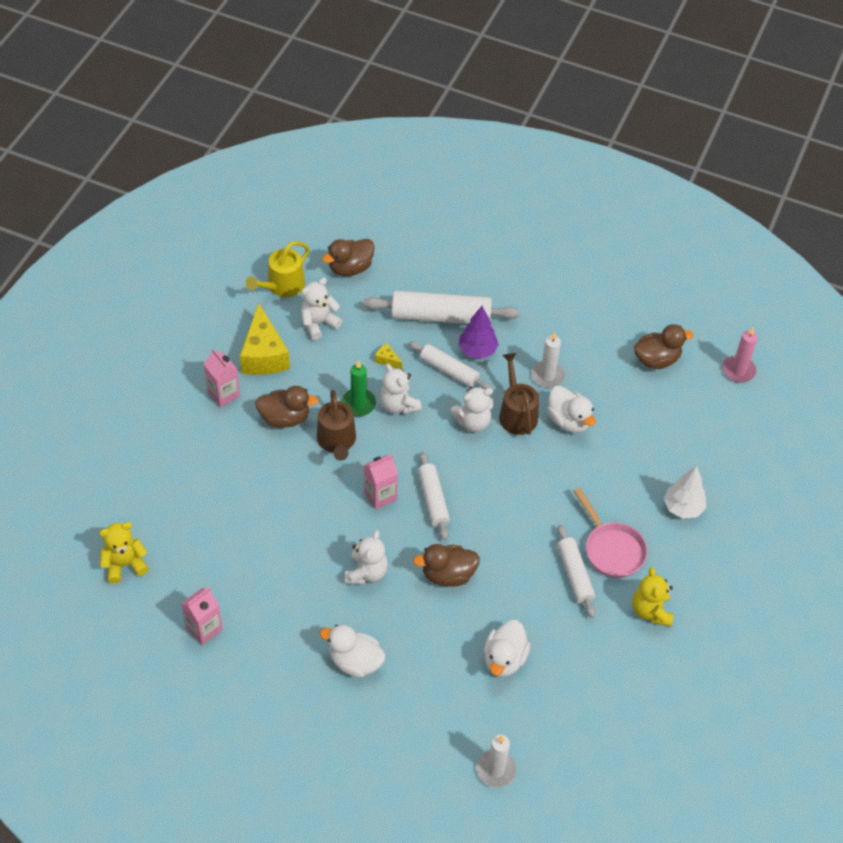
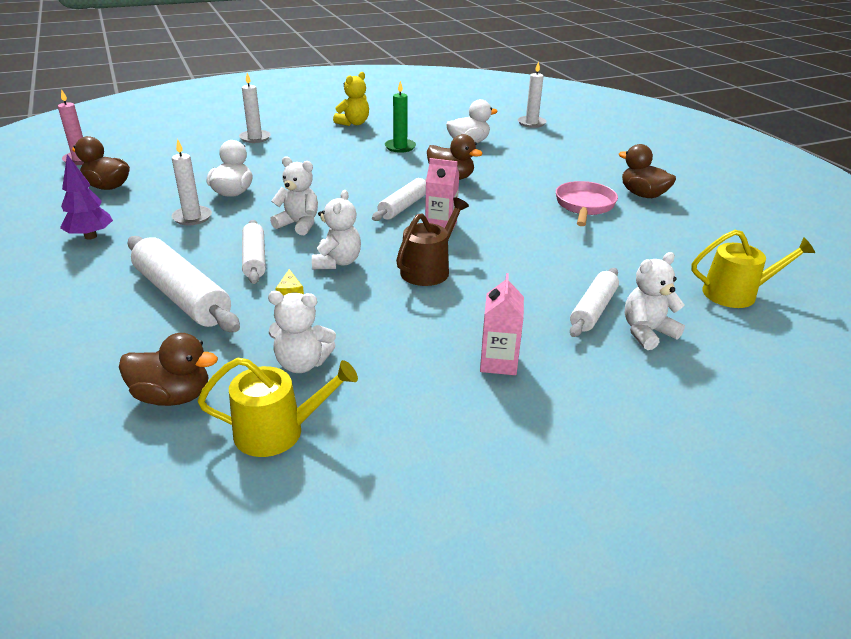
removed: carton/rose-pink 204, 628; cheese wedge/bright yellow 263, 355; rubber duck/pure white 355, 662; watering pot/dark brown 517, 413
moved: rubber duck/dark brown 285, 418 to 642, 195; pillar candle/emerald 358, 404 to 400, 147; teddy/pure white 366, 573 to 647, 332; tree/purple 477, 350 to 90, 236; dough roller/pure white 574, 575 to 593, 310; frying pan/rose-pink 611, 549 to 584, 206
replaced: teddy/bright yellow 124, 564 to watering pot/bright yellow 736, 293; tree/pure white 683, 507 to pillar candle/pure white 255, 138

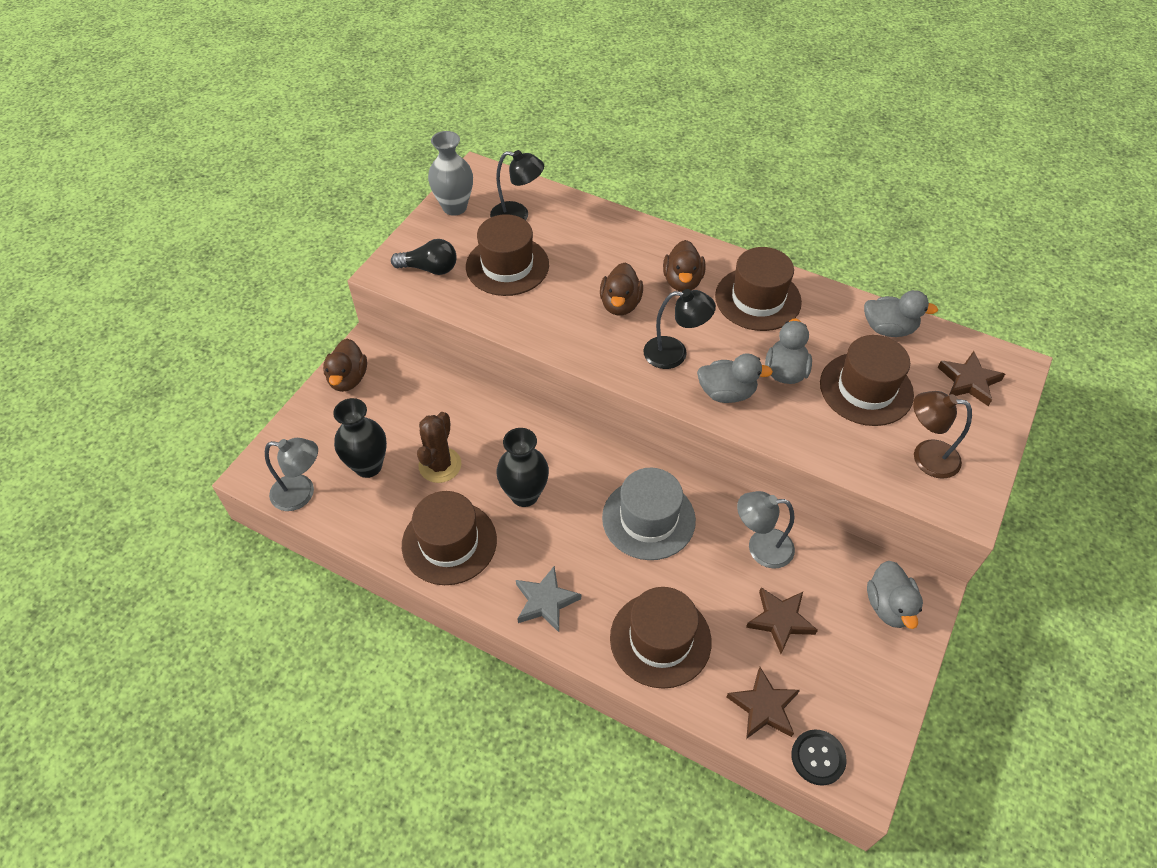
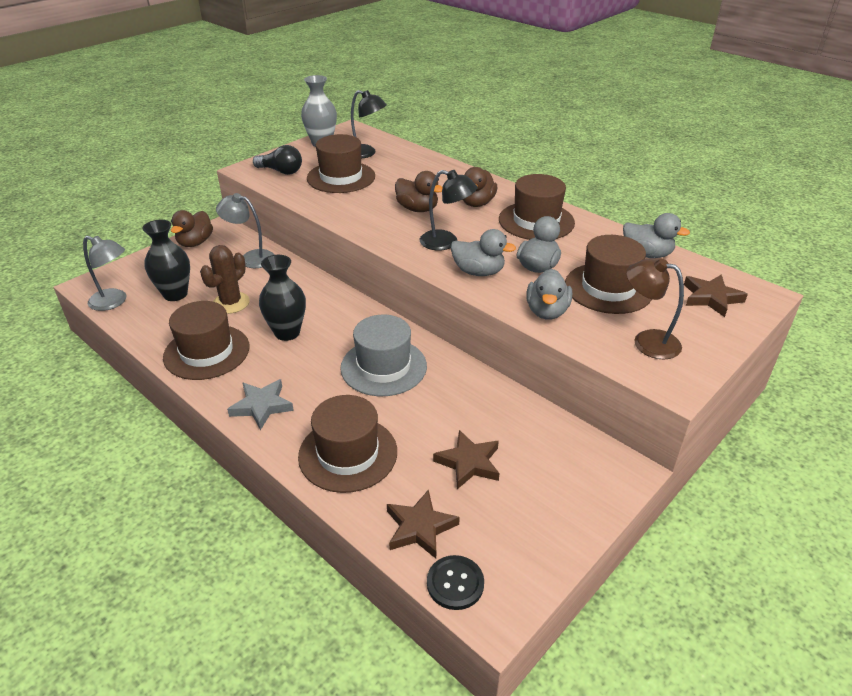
moved: lamp/gray 760, 548 to 251, 258; rubber duck/gray 889, 606 to 547, 311
turned: rubber duck/dark brown 620, 304 = 417, 209 75 degrees counterclockwise

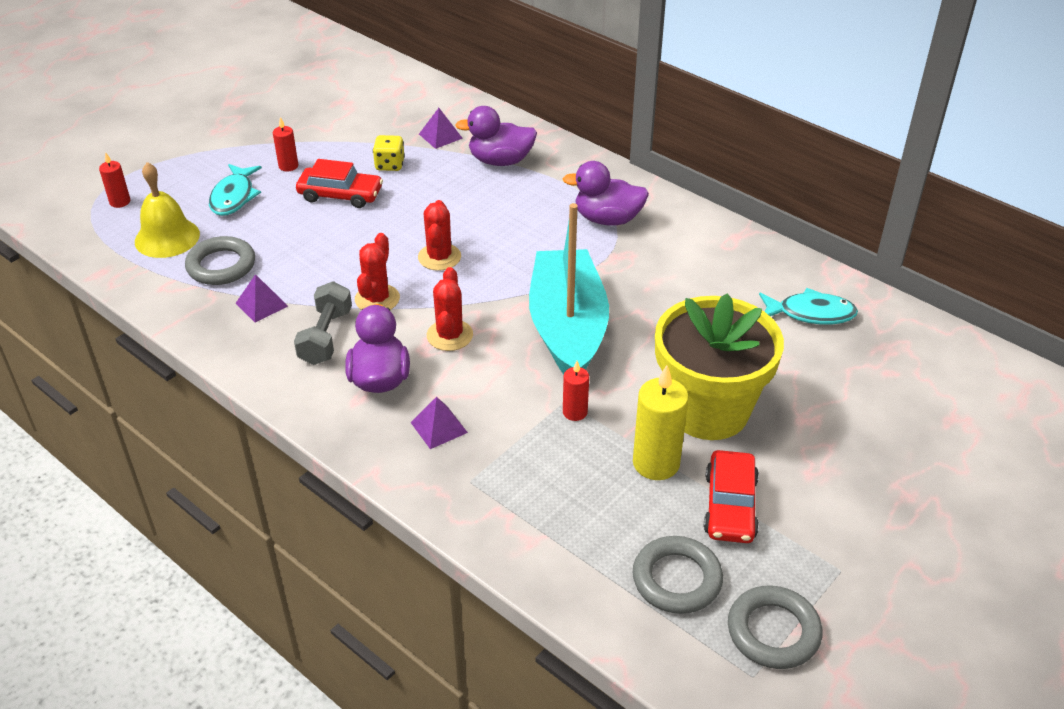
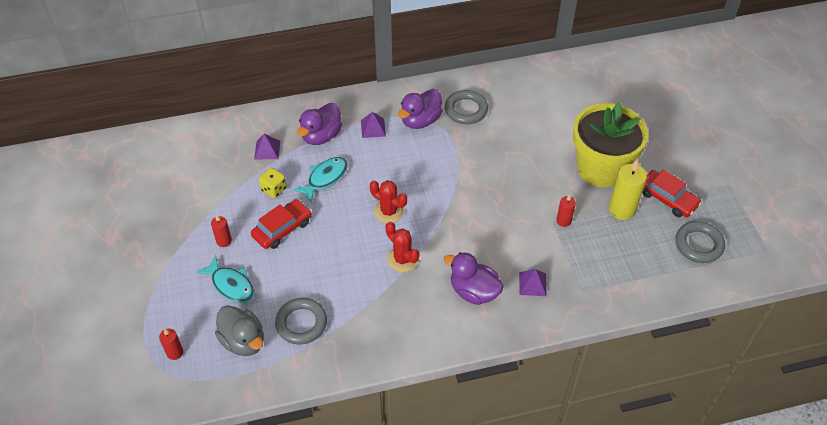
removed: dumbbell/gray 326, 337; cactus/crimson 449, 335; toy boat/aqua 567, 328
moved: solid pyramid/purple 261, 304 to 373, 128; torus/gray 773, 631 to 466, 110; toy fish/aqua 811, 313 to 325, 178
replaced: hand bell/bright yellow 167, 237 to rubber duck/gray 243, 341

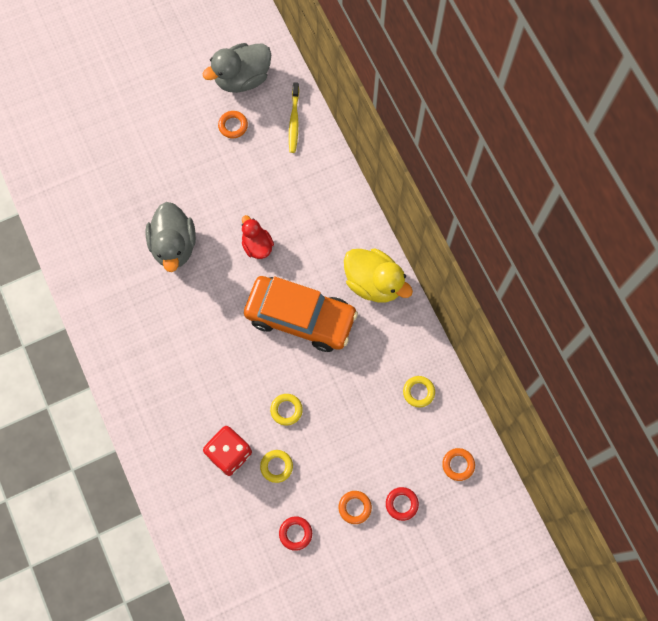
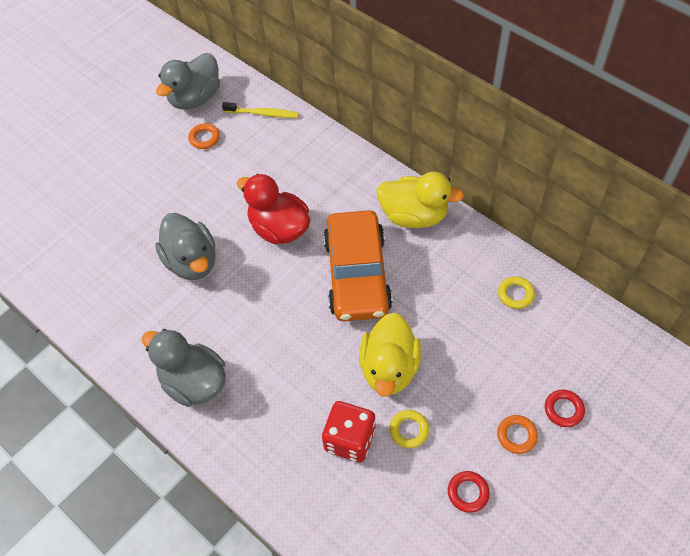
removed: torus/orange-coloured 458, 464
added: rubber duck/gray 194, 382
replaced: torus/bright yellow 286, 410 to rubber duck/bright yellow 389, 368
turned: car/orange-coloured 300, 317 = 357, 275 90 degrees clockwise; tooth brush/bright yellow 294, 121 = 263, 113 60 degrees counterclockwise
resized: rubber duck/crimson 257, 245 = 279, 228 x1.64

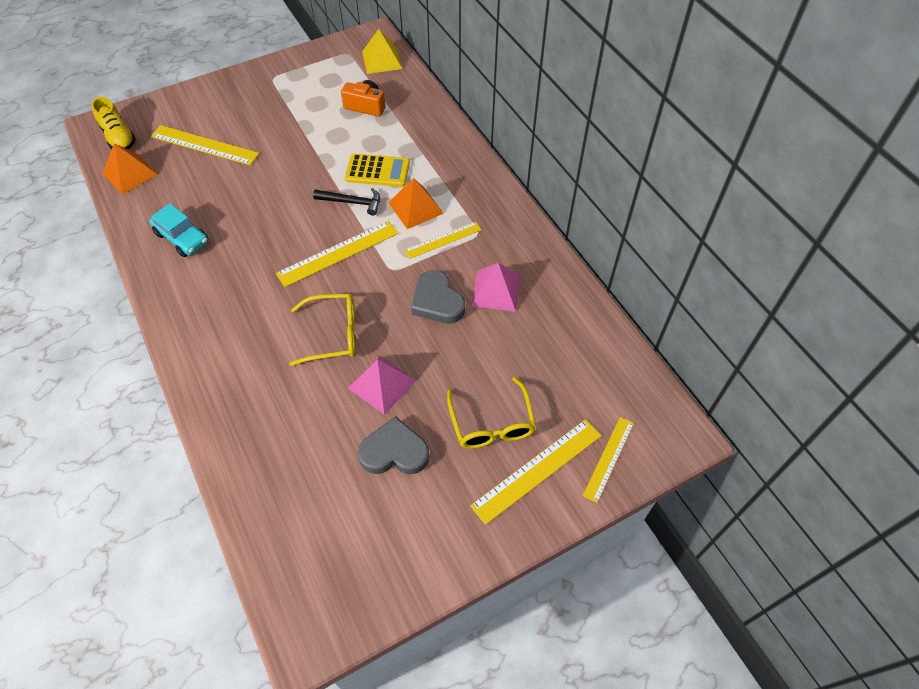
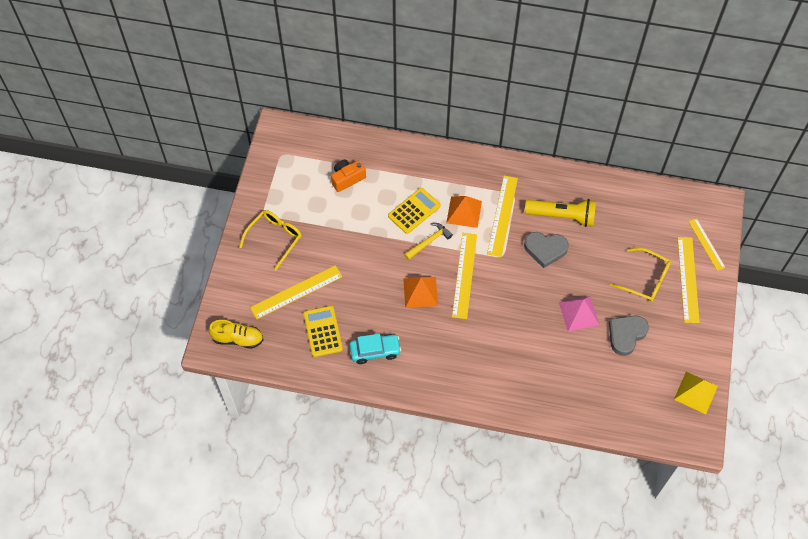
added: pocket calculator/bright yellow 323, 331
moved: solid pyramid/orange-coloured 130, 174 to 420, 292; glasses/bright yellow 333, 334 to 275, 238; solid pyramid/bright yellow 382, 60 to 695, 392
replaced: solid pyramid/rose-pink 496, 290 to torch/bright yellow 562, 216
recoloured: hammer/ebony 352, 202 to hammer/bright yellow 429, 241
resized: measuring stick/bright yellow 443, 240 = 502, 215 x1.56

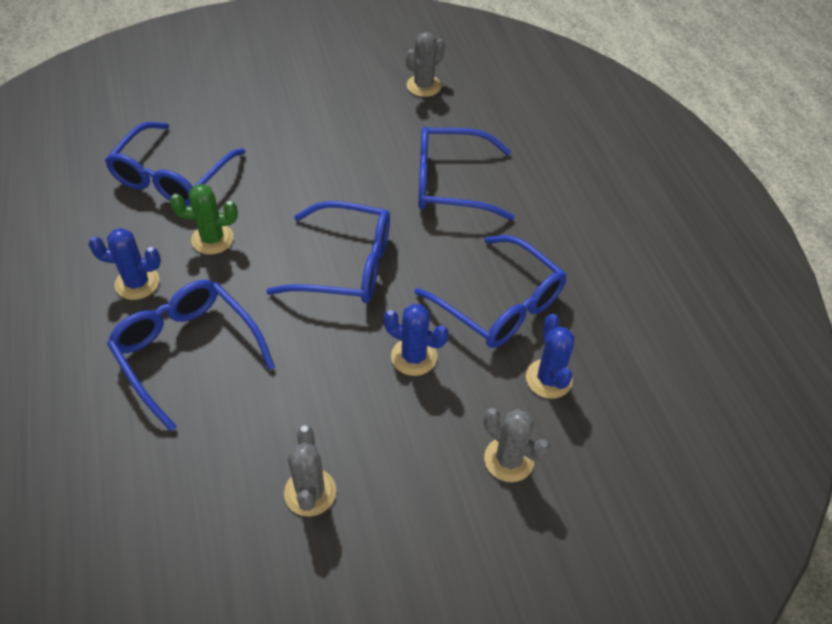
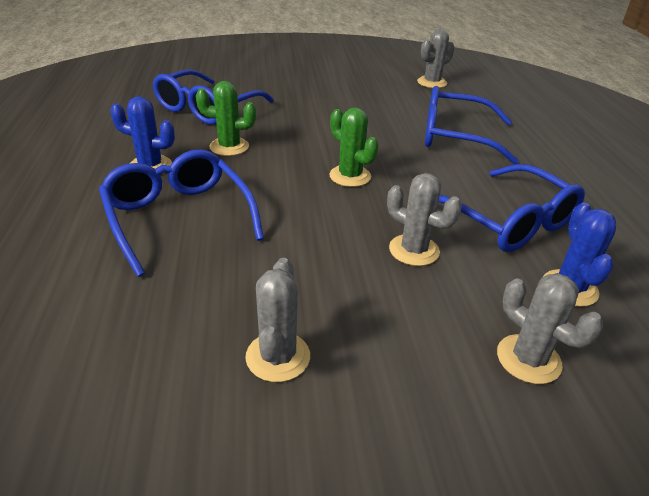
replaced: glasses/blue 345, 265 to cactus/emerald 350, 176
recoloured: cactus/blue 414, 357 to cactus/gray 414, 250

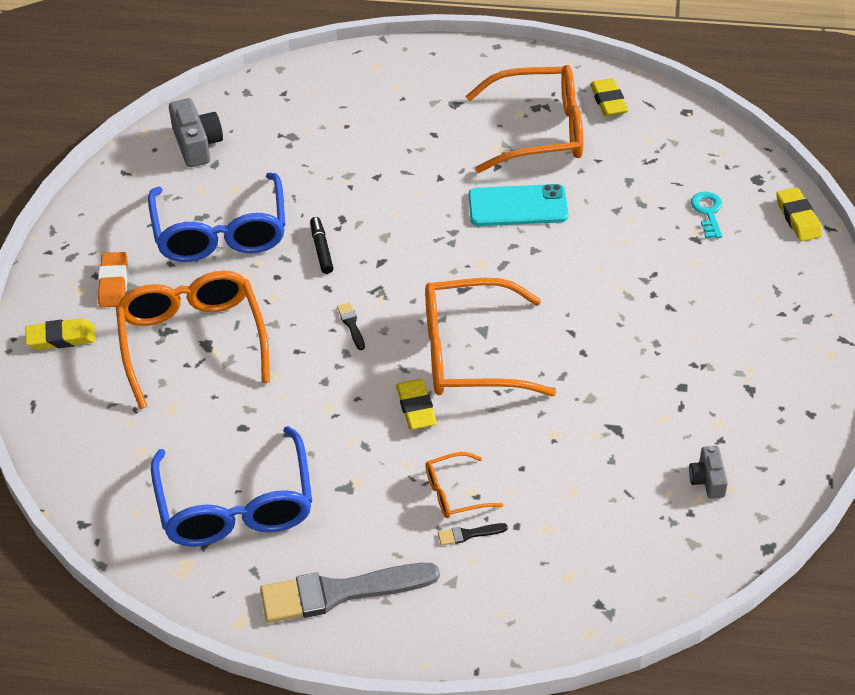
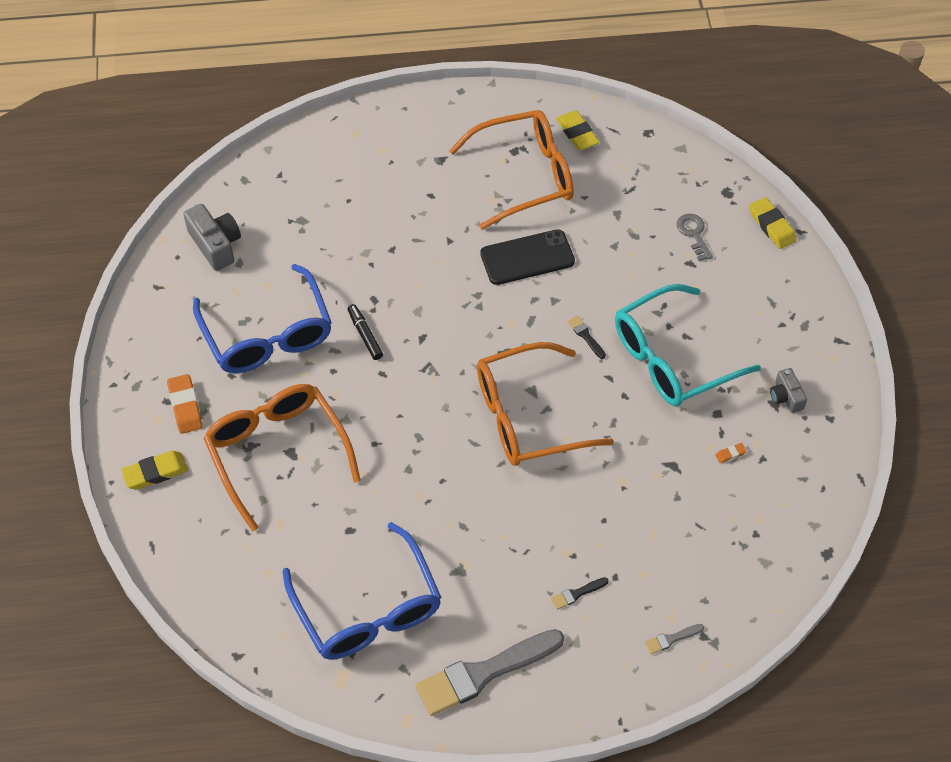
removed: gum eraser/bright yellow 416, 408; glasses/orange-coloured 455, 493
added: glasses/aqua 673, 357; brush/gray 671, 639; gum eraser/orange-coloured 730, 454
moved: brush/ebony 351, 324 to 585, 336; photo camera/gray 707, 480 to 786, 397
recoloured: mobile phone/aqua 518, 206 to mobile phone/ebony 527, 258; latchkey/aqua 707, 212 to latchkey/gray 693, 234

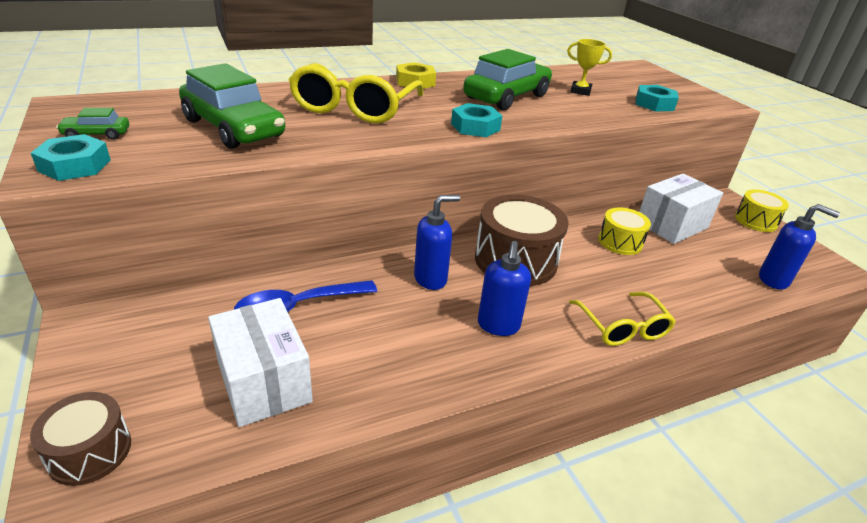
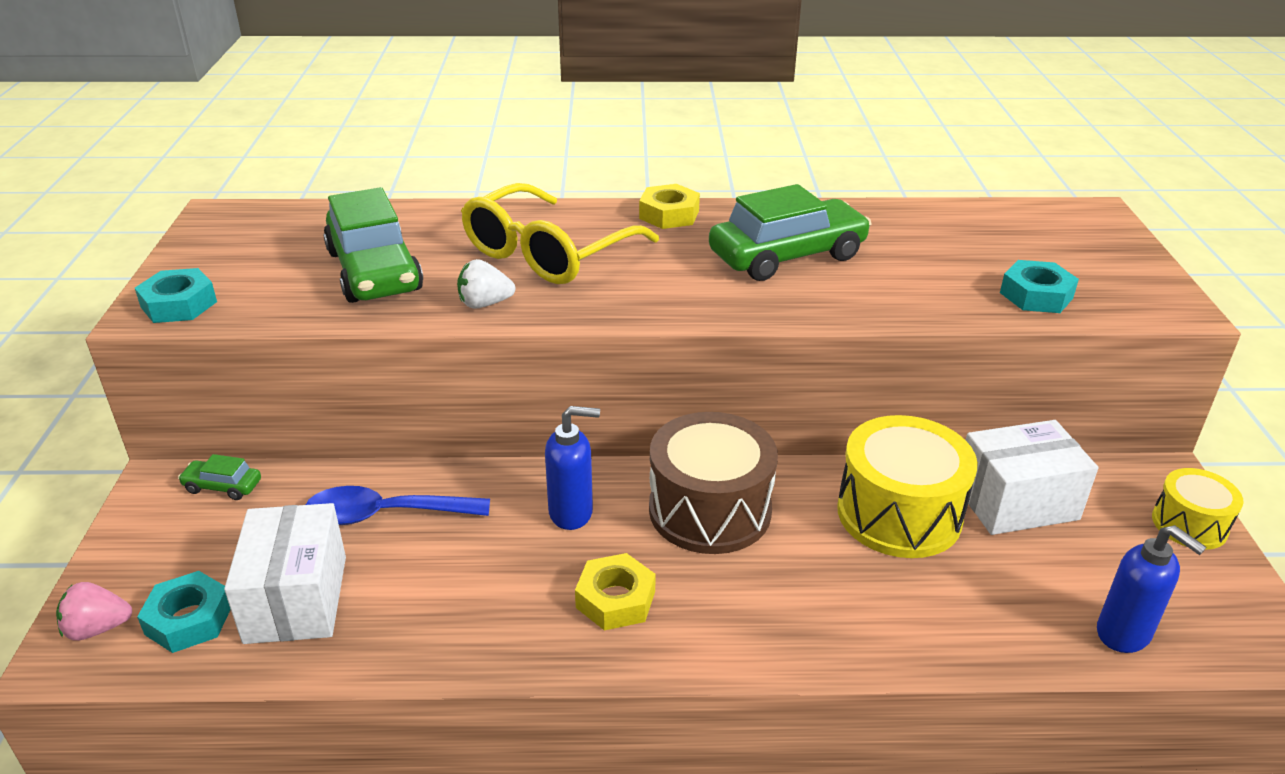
removed: prize cup/bright yellow 580, 91; glasses/bright yellow 622, 327
added: strawberry/pure white 485, 304
moved: car/emerald 97, 134 to 223, 486; nut/aqua 475, 127 to 189, 619
replaced: drum/dark brown 90, 451 to strawberry/rose-pink 98, 628; soap dispenser/blue 498, 326 to nut/bright yellow 615, 599
resized: drum/bright yellow 620, 242 = 899, 514 x1.76

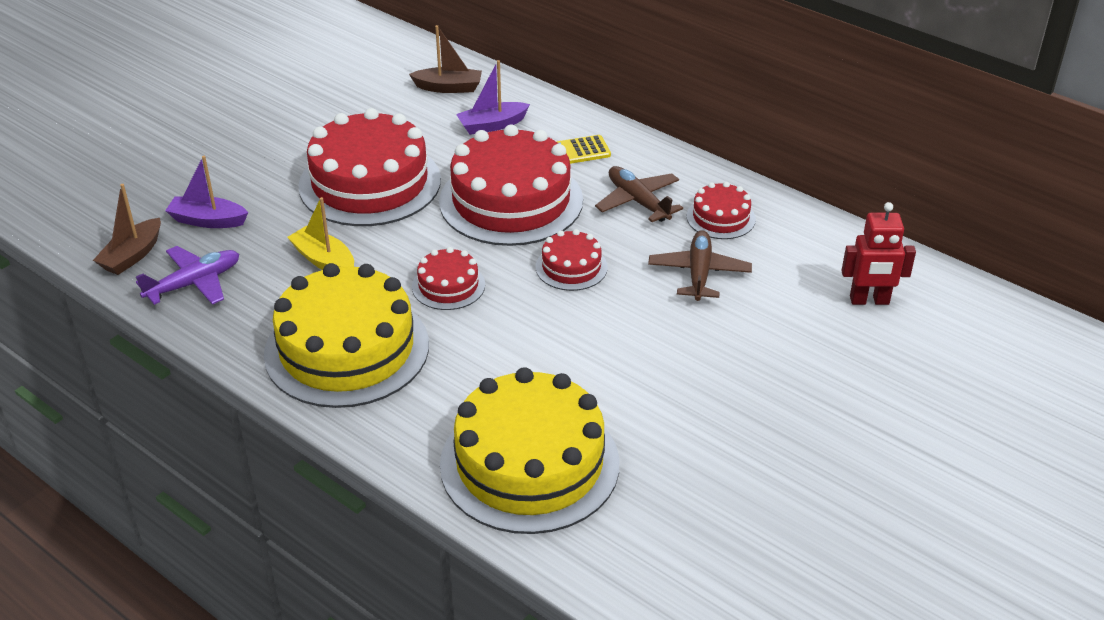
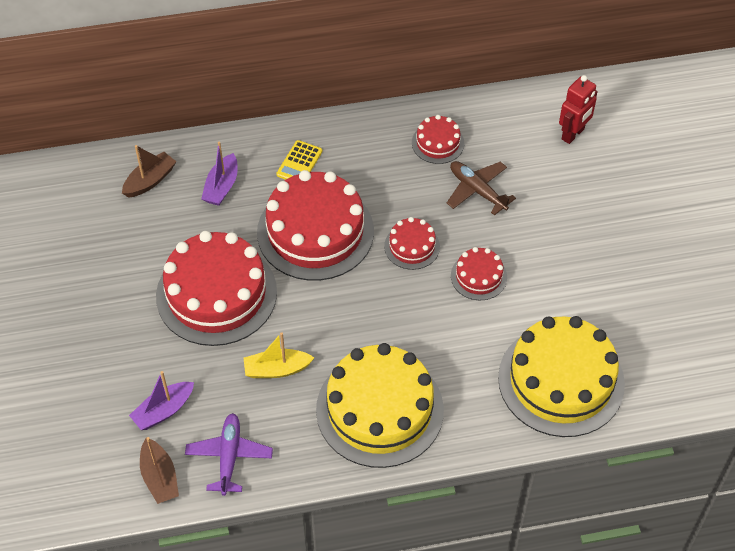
removed: plane/dark brown 638, 201
moved: gateau/crimson 448, 286 to 478, 276

